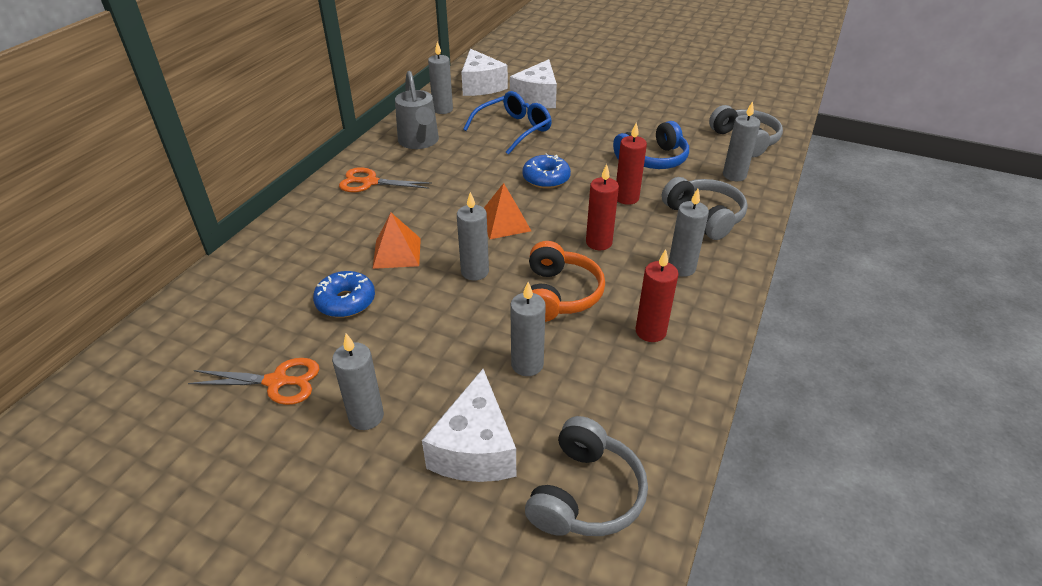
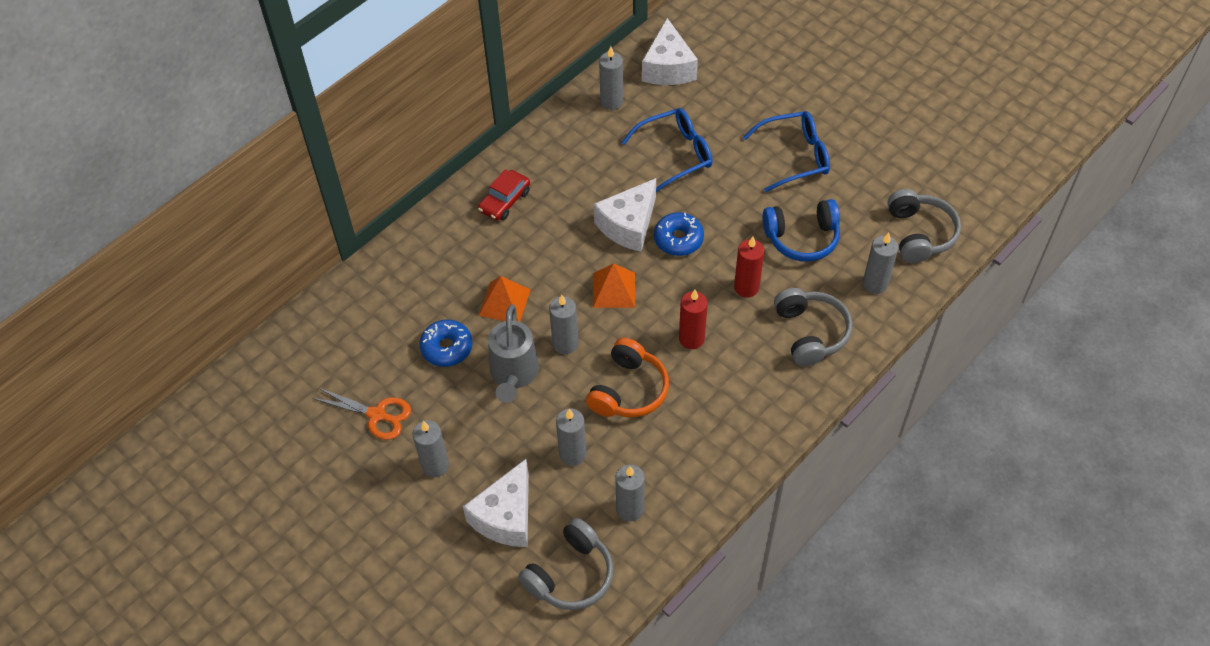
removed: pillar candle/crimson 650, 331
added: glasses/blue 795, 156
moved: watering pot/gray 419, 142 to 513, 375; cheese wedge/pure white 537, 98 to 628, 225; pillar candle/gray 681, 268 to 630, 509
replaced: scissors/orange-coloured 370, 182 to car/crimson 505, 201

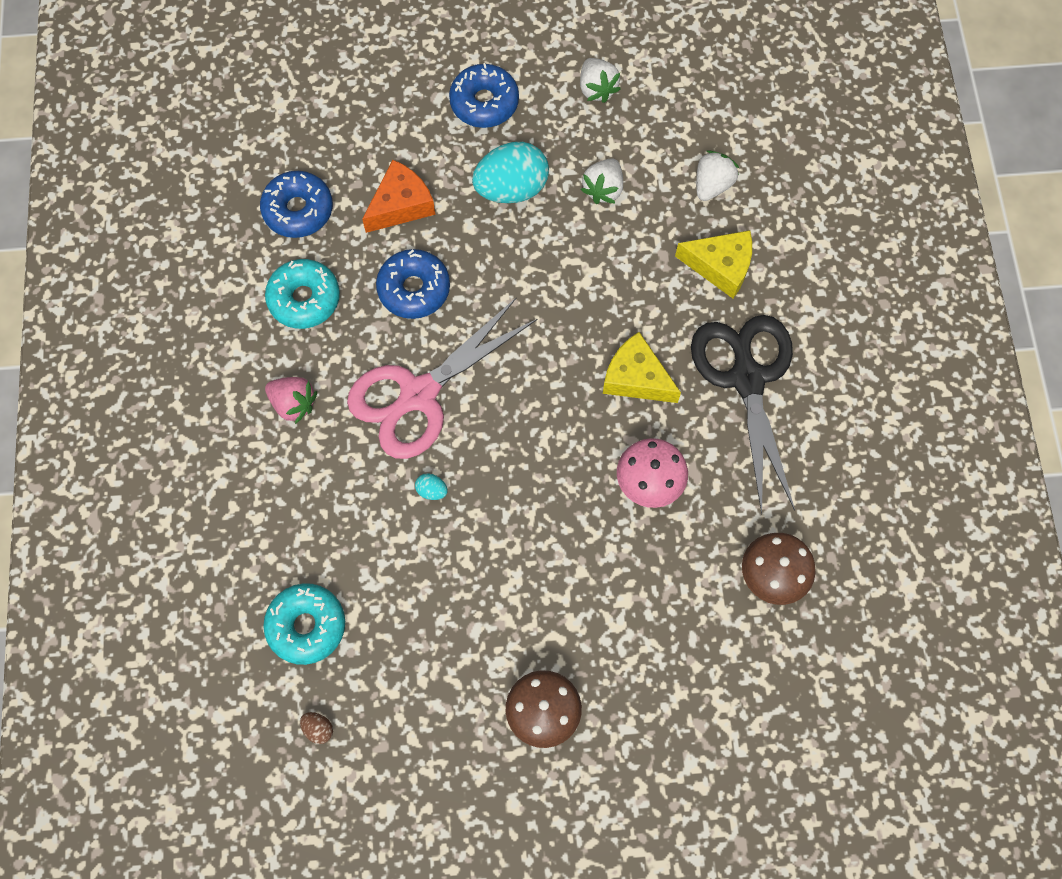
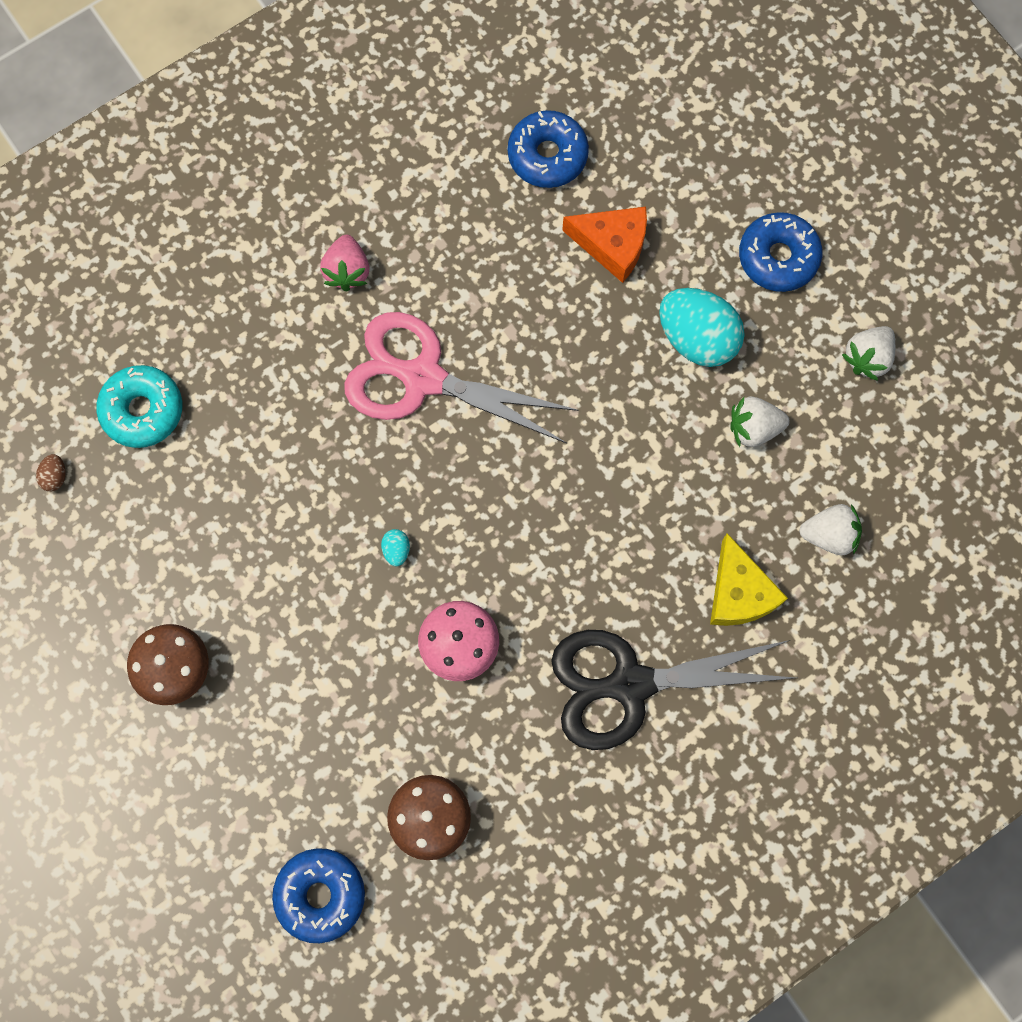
removed: donut/aqua 304, 299; cheese wedge/bright yellow 636, 378
moved: donut/blue 414, 289 to 320, 895; egg/aqua 432, 490 to 396, 550
turned: scissors/ebony 747, 378 = 629, 684 150 degrees counterclockwise

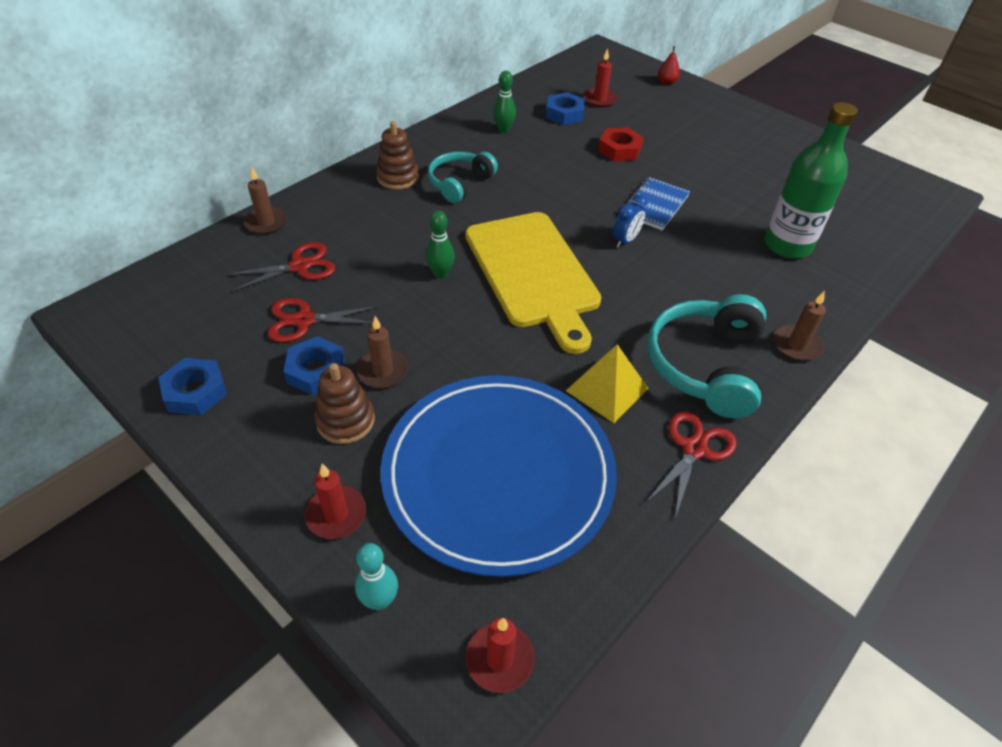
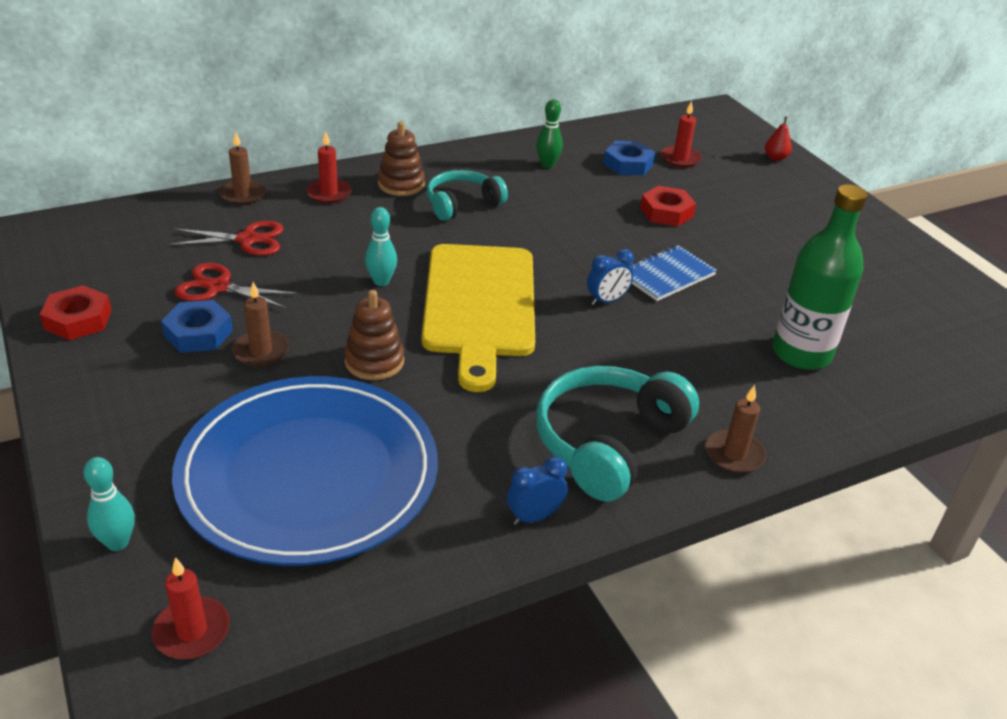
removed: solid pyramid/bright yellow 607, 389
moved: pillar candle/crimson 336, 514 to 329, 193; ring stacker/dark brown 345, 421 to 374, 361
replaced: scissors/crimson 694, 449 to alarm clock/blue 534, 516
recoloured: nut/blue 195, 392 to nut/crimson 78, 320; bowling pin/emerald 441, 274 to bowling pin/aqua 381, 281

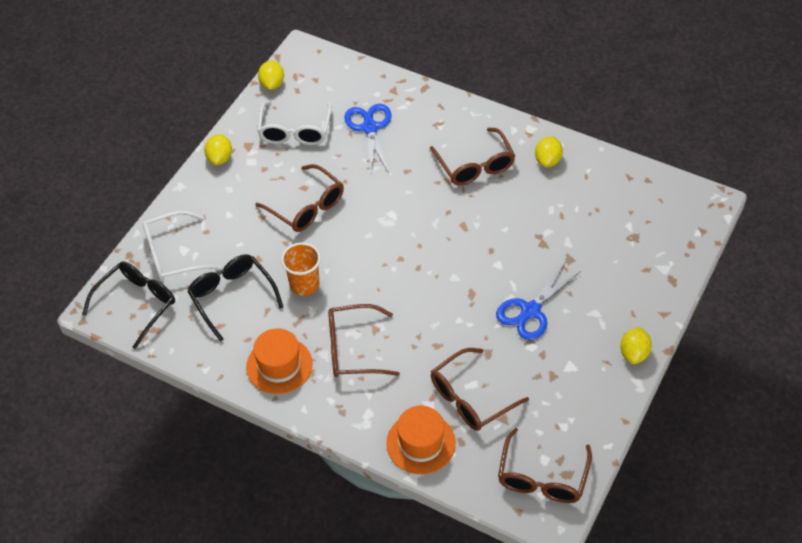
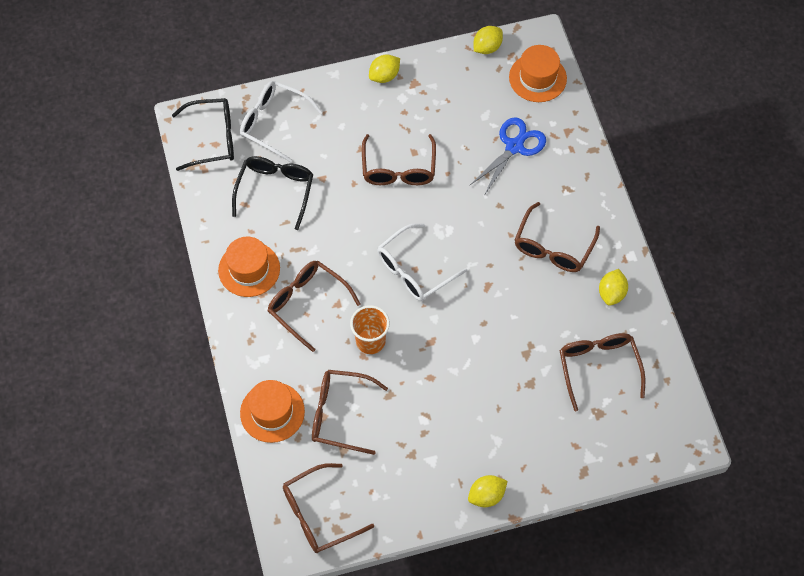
removed: scissors/blue 530, 311
added: top hat/orange-coloured 537, 78; glasses/dark brown 598, 368
moved: glasses/pure white 295, 130 to 414, 270; cup/orange-coloured 304, 284 to 370, 341
turned: lemon/bright yellow 547, 160 = 611, 293 45 degrees counterclockwise

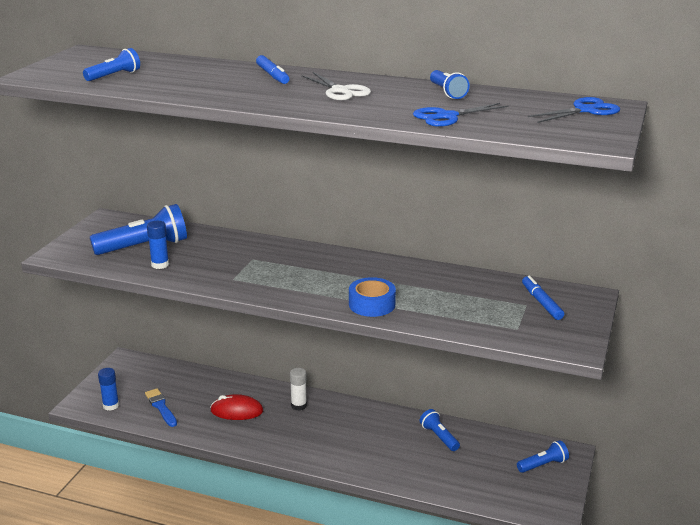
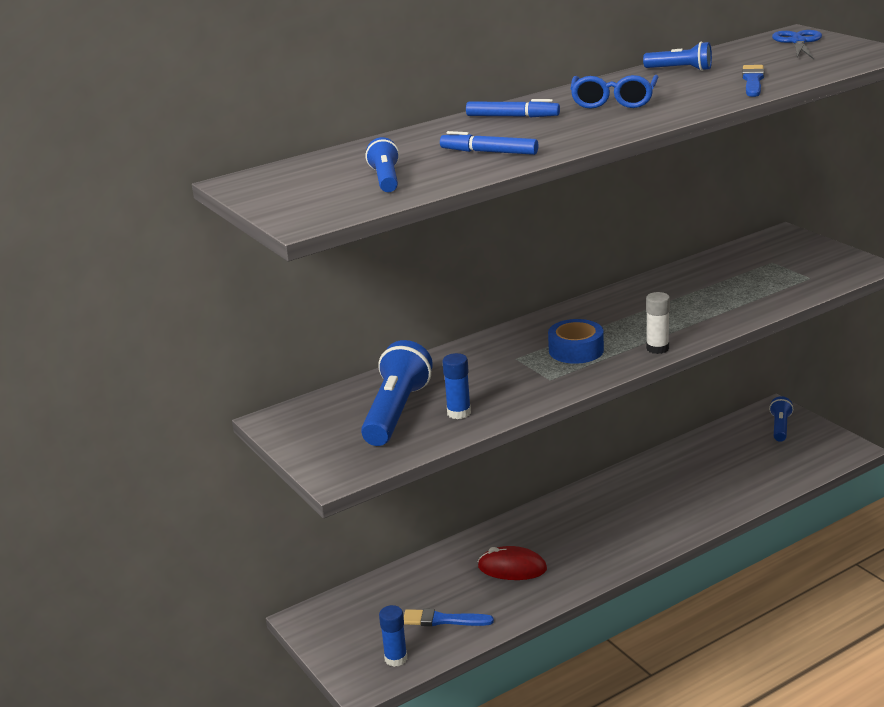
removed: torch/blue 439, 437
moved: glue stick/pure white 299, 405 to 657, 348; roll of tape/blue 372, 304 to 576, 350; felt pen/blue 541, 302 to 489, 152
replaced: scissors/pure white 340, 91 to glasses/blue 613, 101; scissors/blue 447, 117 to brush/blue 753, 81
turned: mouse/crimson 237, 411 = 512, 568 60 degrees clockwise

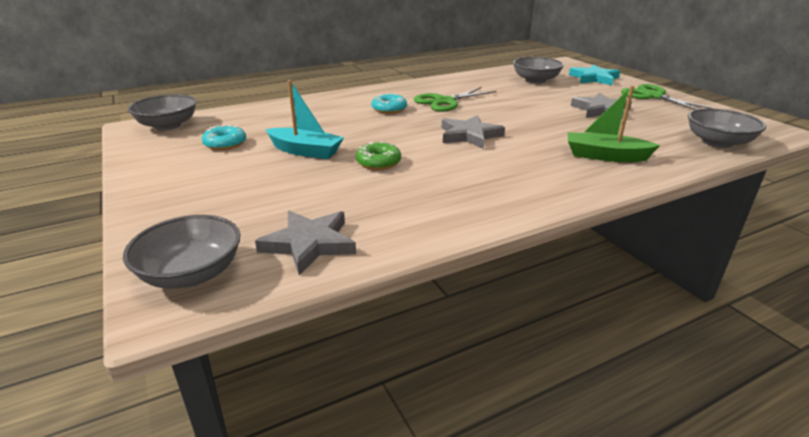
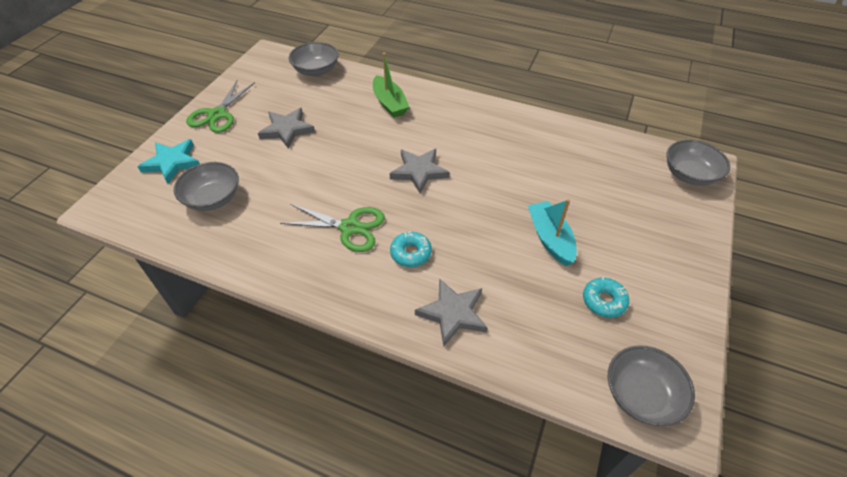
removed: donut/emerald 378, 162
moved: five-pointed star/gray 309, 244 to 452, 313

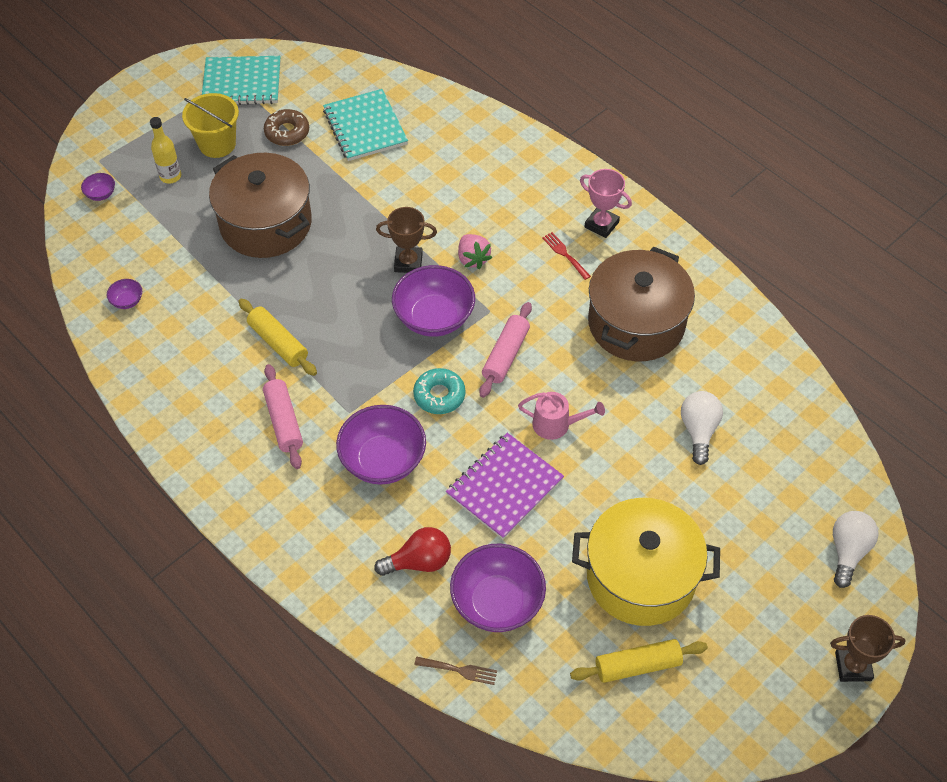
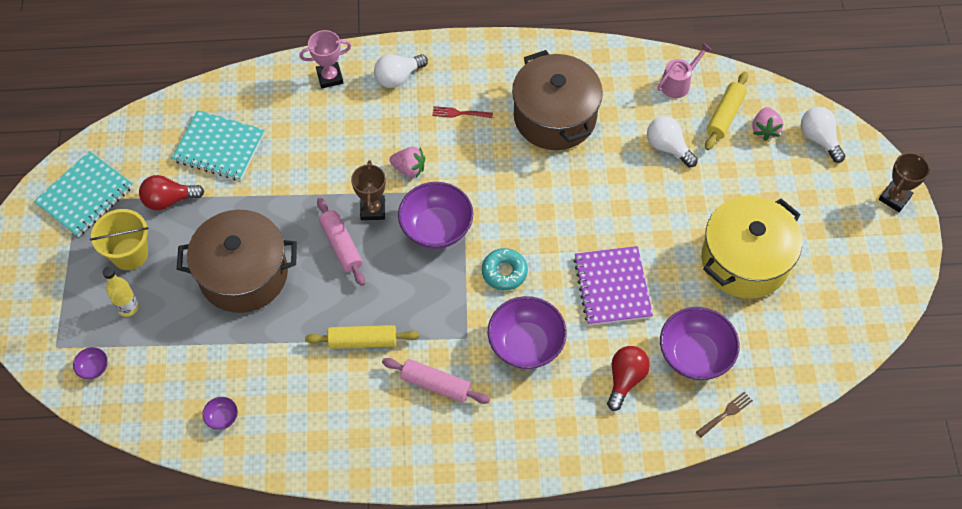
added: light bulb/pure white 398, 77; strawberry/rose-pink 764, 130
moved: dough roller/rose-pink 505, 355 to 341, 245; watering pot/rose-pink 556, 424 to 678, 83; dough roller/bright yellow 637, 665 to 725, 116; prize cup/rose-pink 601, 224 to 330, 77
replaced: donut/dark brown 287, 132 to light bulb/crimson 169, 200
turned: prize cup/dark brown 408, 262 = 373, 209 45 degrees counterclockwise

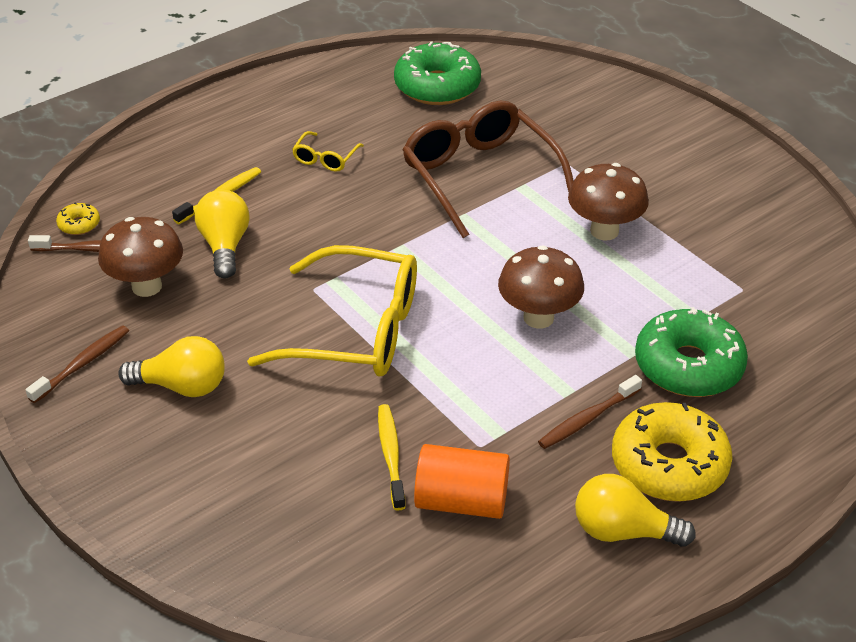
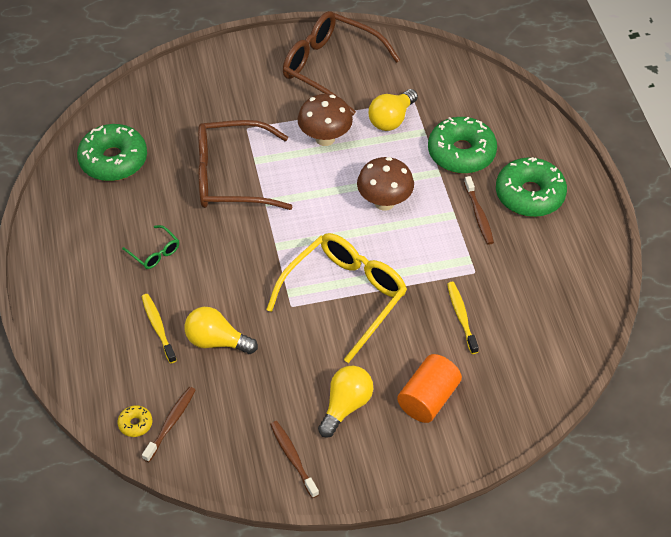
removed: toadstool/dark brown 147, 286
added: glasses/dark brown 331, 68
moved: solid cylinder/orange-coloured 461, 501 to 428, 399; light bulb/bright yellow 623, 531 to 391, 119
recoloured: glasses/bright yellow 325, 158 to glasses/emerald 155, 252; donut/bright yellow 669, 464 to donut/emerald 529, 195
turned: tooth brush/bright yellow 391, 455 = 461, 317 60 degrees clockwise

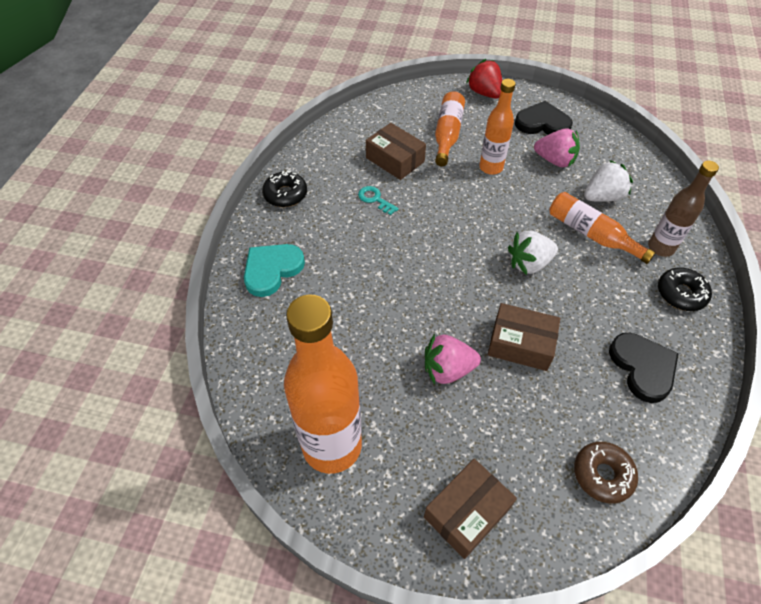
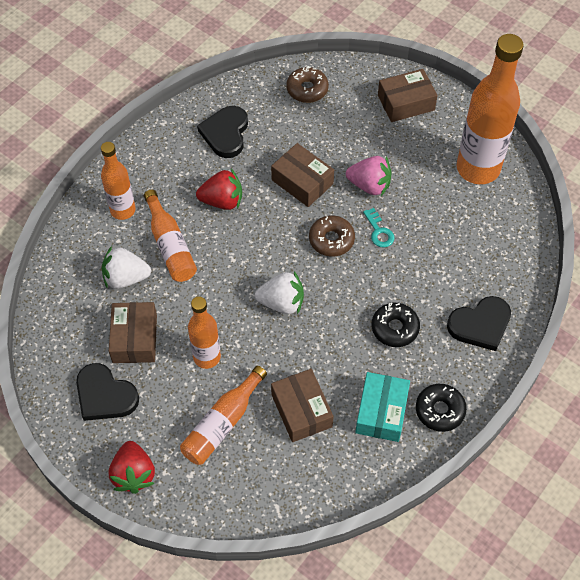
added: strawberry/crimson 222, 201; donut/dark brown 331, 240; parcel/aqua 381, 412
moved: latchkey/aqua 375, 199 to 379, 231; strawberry/pure white 529, 263 to 282, 303; donut/ebony 681, 294 to 395, 328
replaced: strawberry/rose-pink 554, 160 to parcel/dark brown 135, 338
recoloured: heart shape/aqua 272, 270 to heart shape/ebony 480, 325; drink bottle/dark brown 660, 248 to drink bottle/orange-coloured 123, 210

